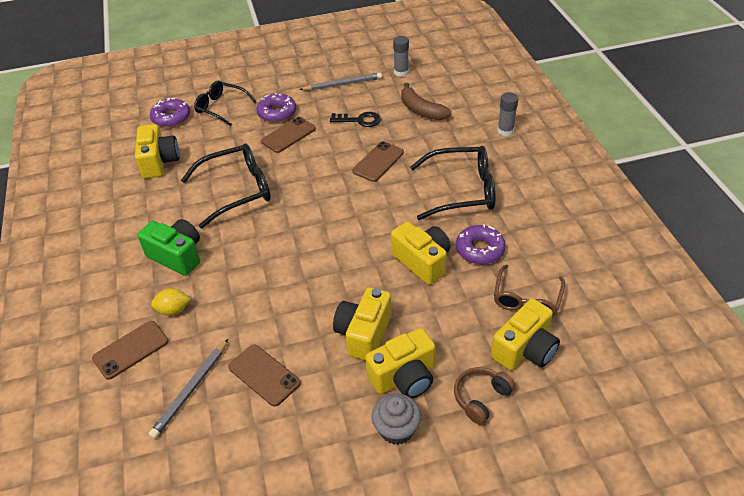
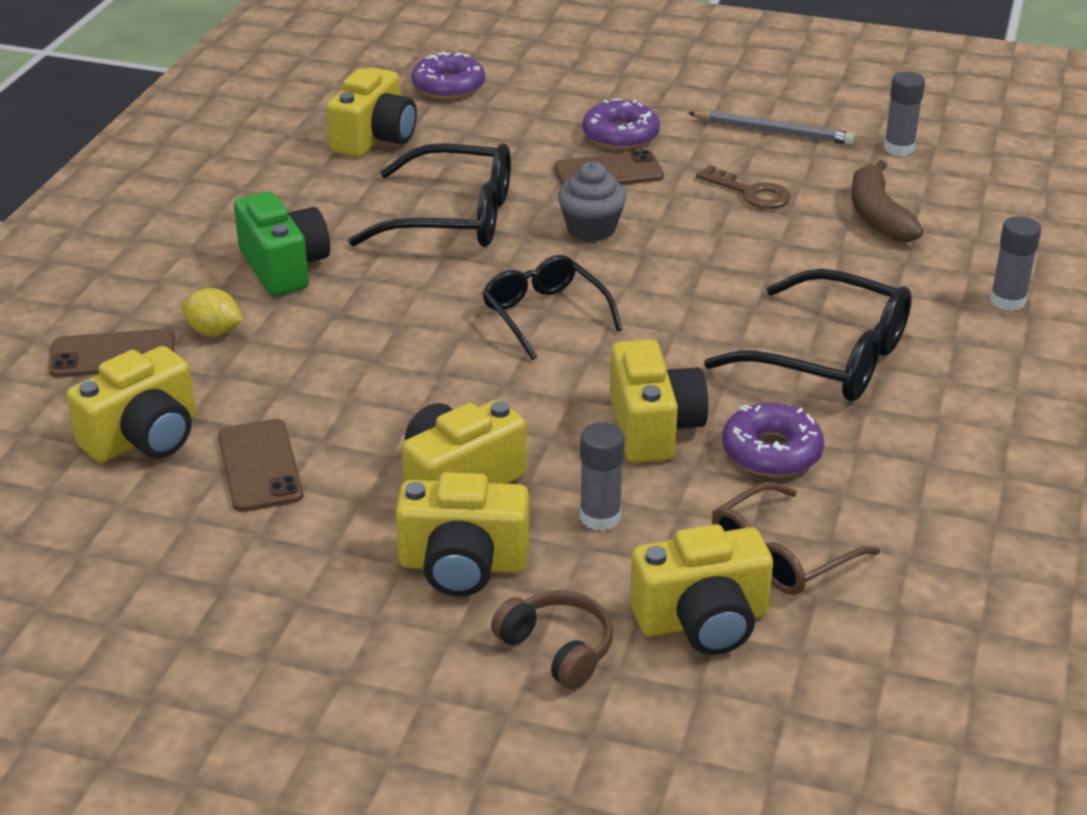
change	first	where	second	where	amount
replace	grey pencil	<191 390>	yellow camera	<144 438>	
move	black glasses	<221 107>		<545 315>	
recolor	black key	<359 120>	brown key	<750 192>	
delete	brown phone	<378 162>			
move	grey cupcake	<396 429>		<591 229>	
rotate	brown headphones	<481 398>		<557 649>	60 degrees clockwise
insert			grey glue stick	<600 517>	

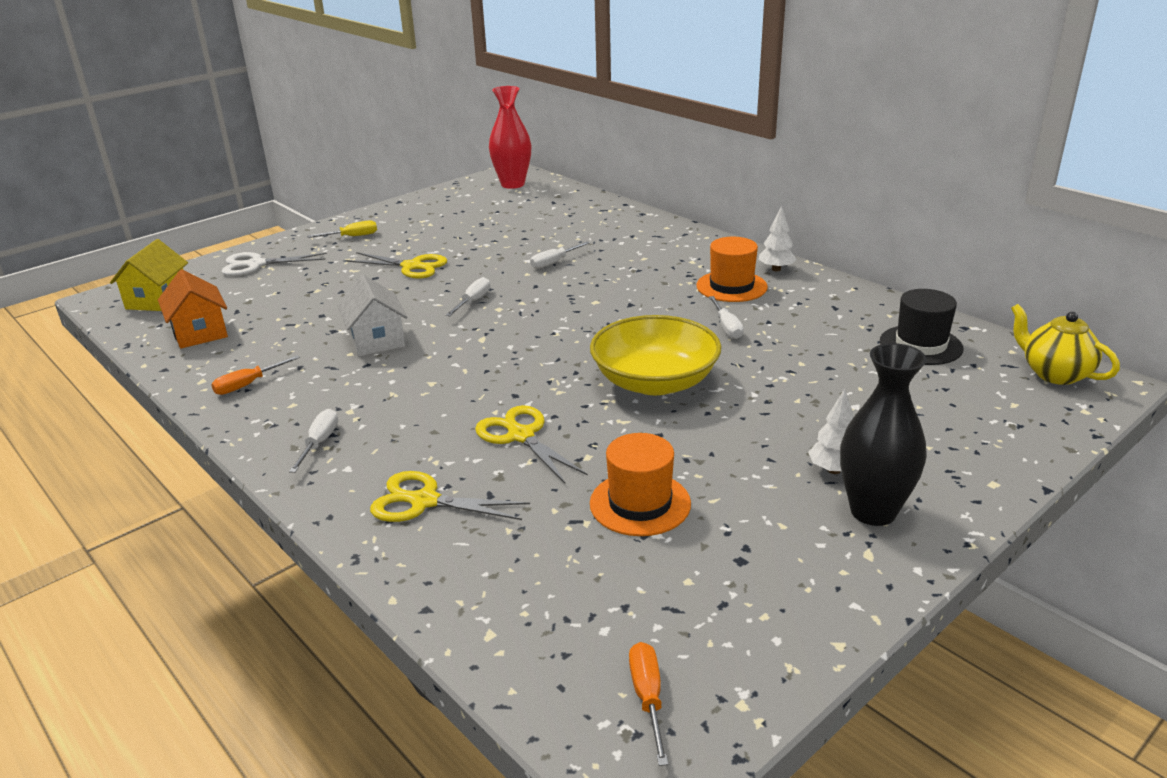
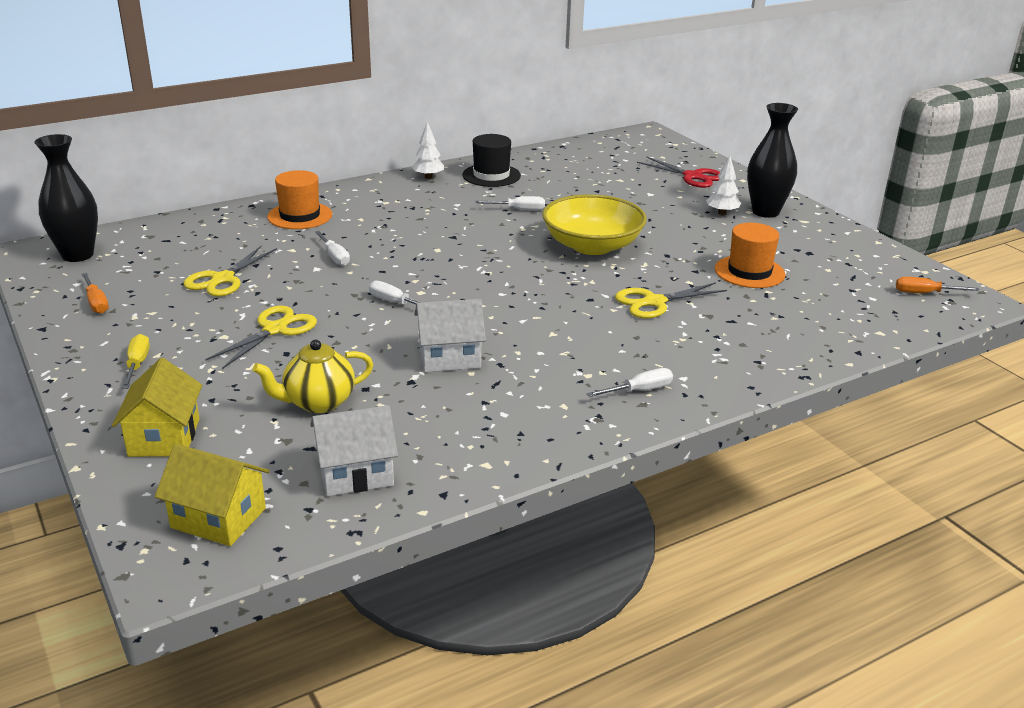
change	first	where	second	where	amount
recolor	orange house	<199 332>	white house	<355 473>	
move	orange screwdriver	<248 385>		<96 303>	
replace	white scissors	<256 264>	yellow house	<164 437>	
rotate	white screwdriver	<319 443>		<639 390>	135 degrees clockwise
move	yellow scissors	<424 501>		<223 279>	
recolor	red vase	<512 184>	black vase	<77 255>	
move	orange hat	<731 286>		<300 216>	
move	black hat	<920 345>		<491 175>	
move	yellow teapot	<1054 373>		<318 402>	
insert			red scissors	<692 176>	

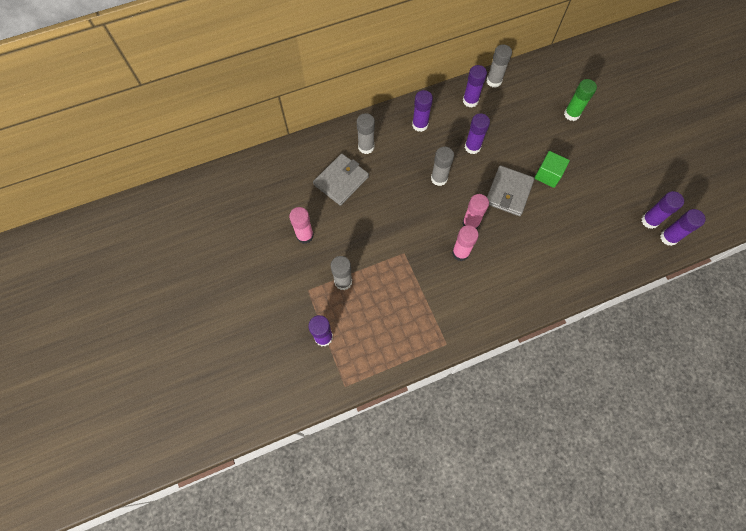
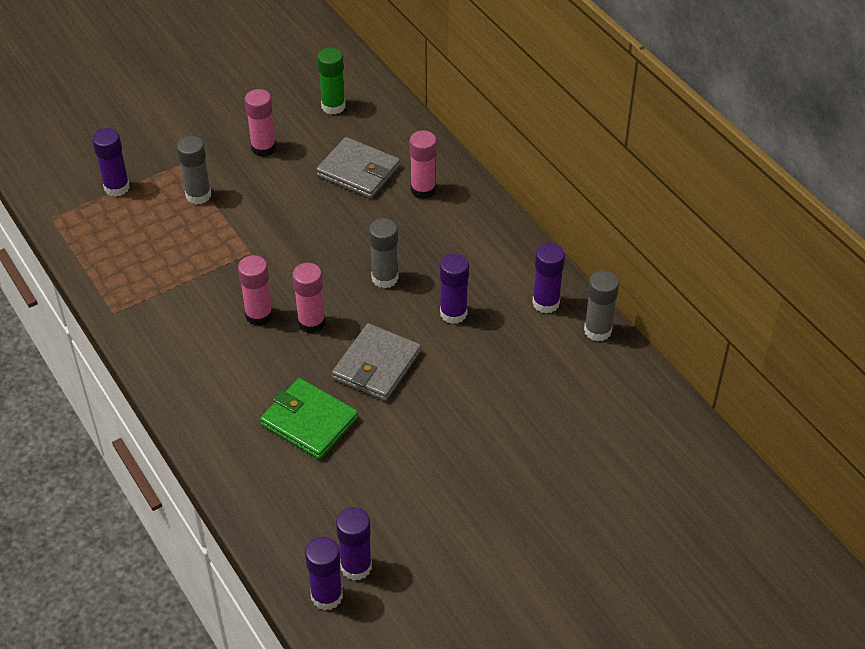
change	first	where	second	where	amount
recolor	grey glue stick	<366 147>	pink glue stick	<423 190>	
delete	purple glue stick	<420 125>			
rotate	grey wallet	<508 192>		<376 365>	75 degrees counterclockwise
delete	green cube	<548 175>			
move	green glue stick	<571 114>		<333 106>	
insert			green wallet	<309 422>	

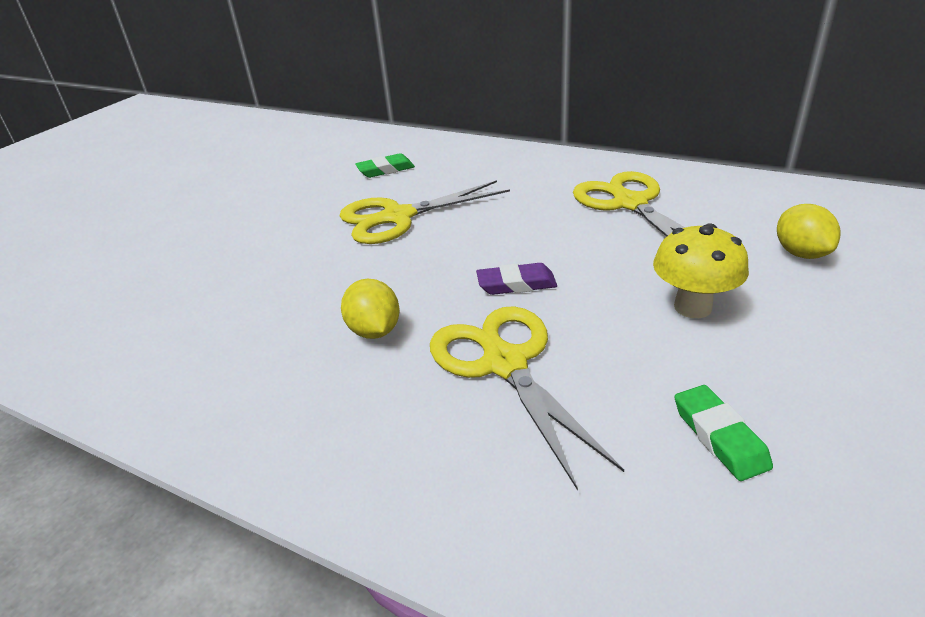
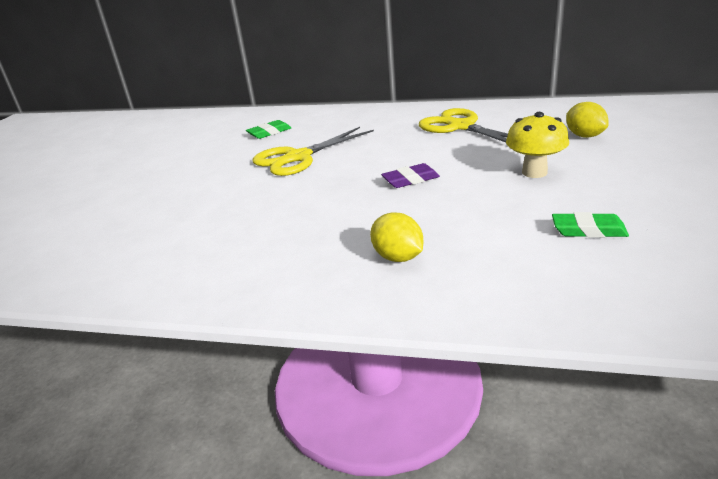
change	first	where	second	where	amount
move	yellow lemon	<374 331>		<398 257>	
delete	yellow scissors	<505 364>			
rotate	green eraser	<719 436>		<588 230>	45 degrees counterclockwise

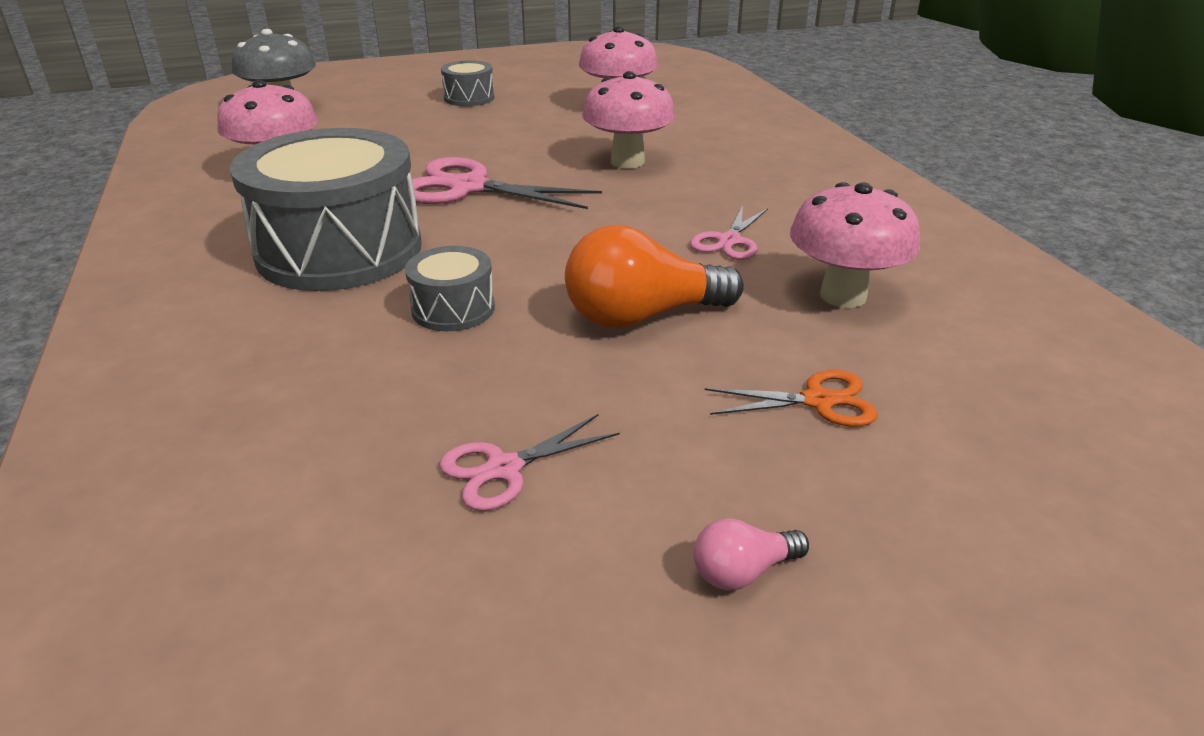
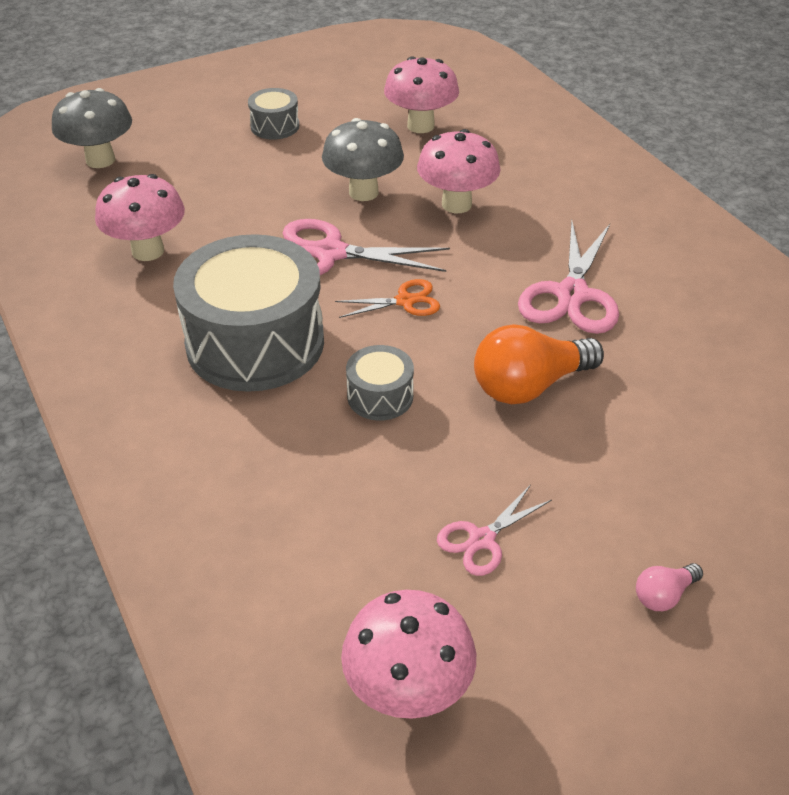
change	first	where	second	where	amount
resize	pink scissors	<729 241>		<572 295>	x1.79
move	orange scissors	<818 401>		<405 301>	
move	pink mushroom	<843 296>		<408 691>	
insert			grey mushroom	<363 192>	

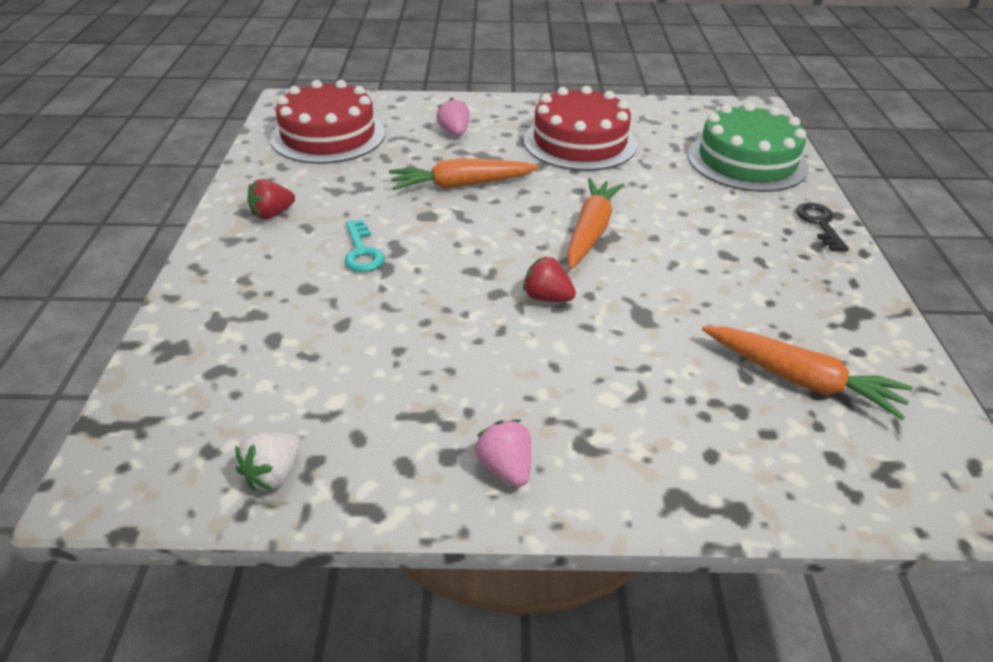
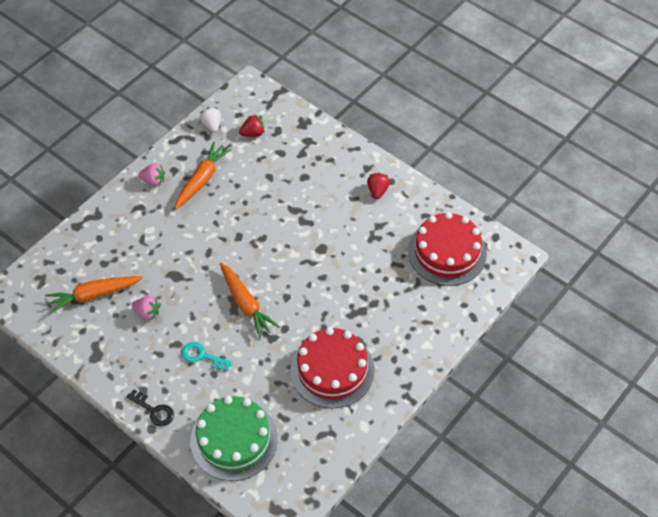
change	first	where	second	where	amount
move	turquoise key	<362 252>		<202 356>	
move	orange carrot	<461 185>		<202 180>	
move	pink strawberry	<454 132>		<147 313>	
move	red strawberry	<547 297>		<253 133>	

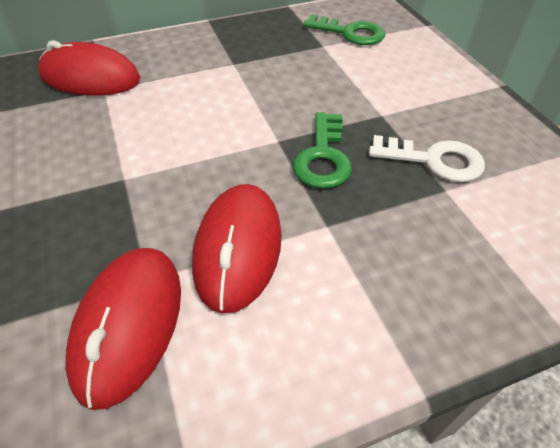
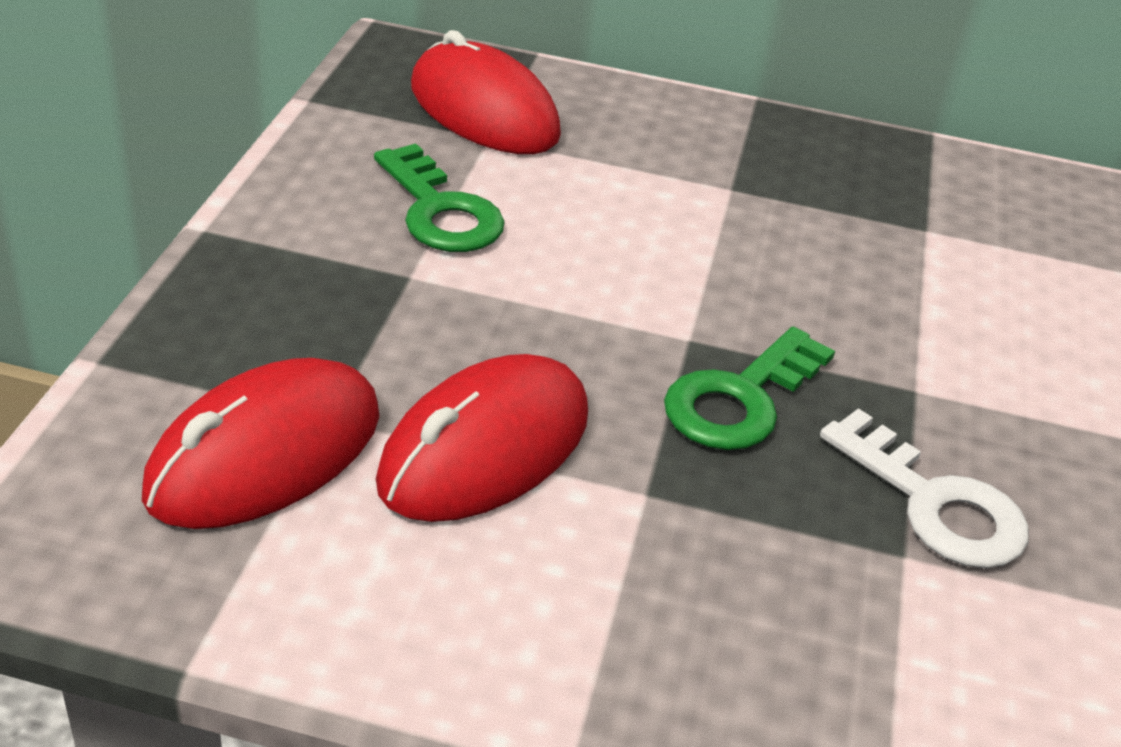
change	first	where	second	where	amount
move	green key	<350 33>		<440 211>	

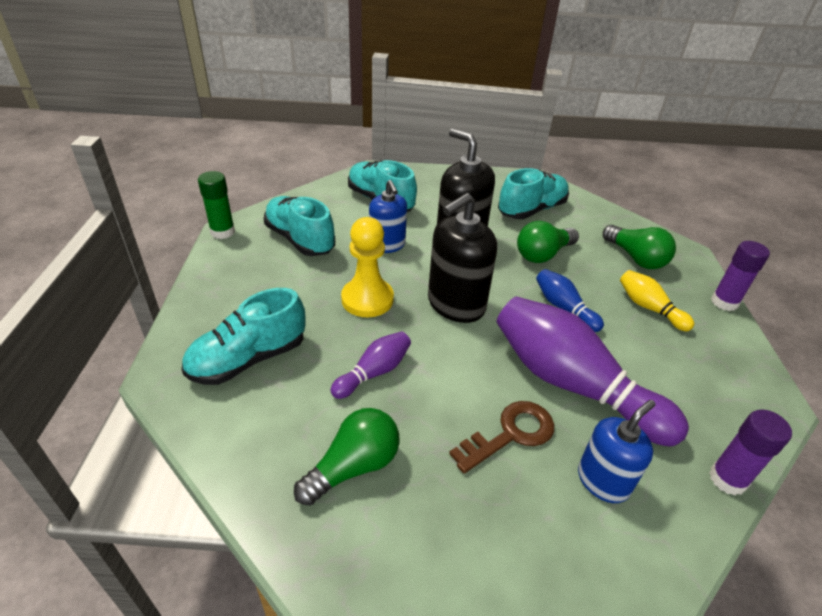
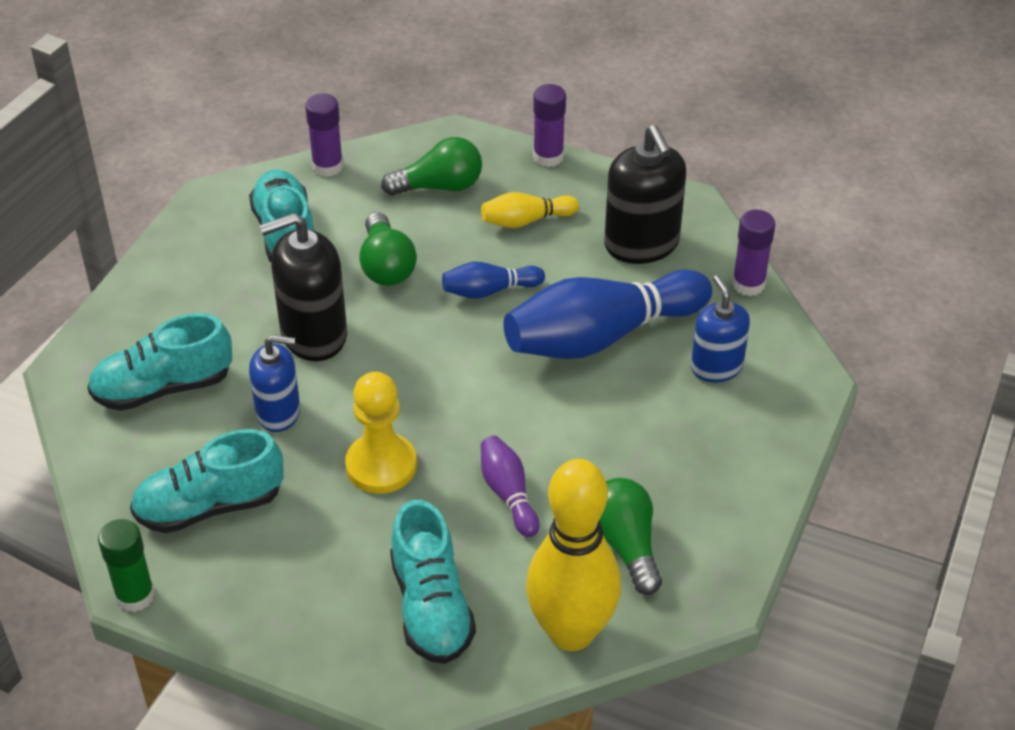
change	first	where	second	where	amount
move	black soap dispenser	<456 304>		<641 244>	
delete	brown key	<510 434>			
recolor	purple bowling pin	<572 384>	blue bowling pin	<601 336>	
insert			purple glue stick	<327 166>	
insert			yellow bowling pin	<571 632>	

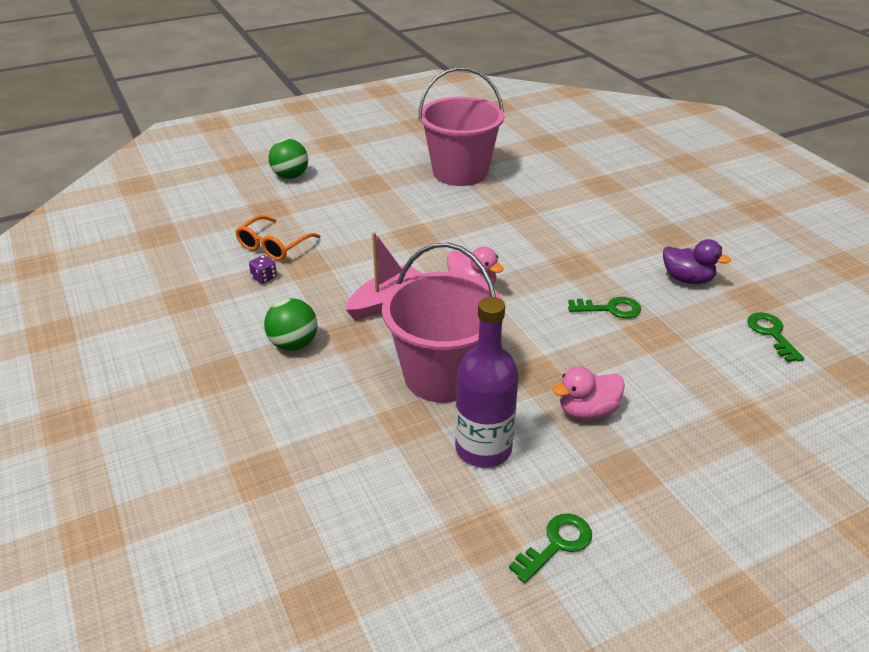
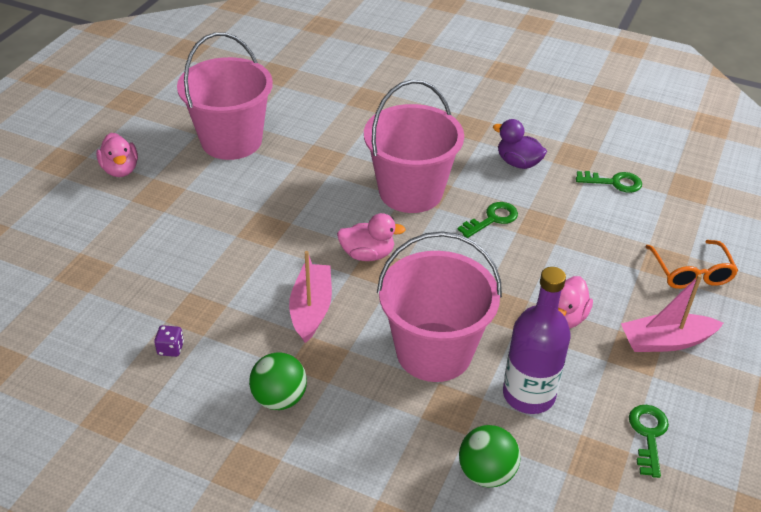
change	first	where	second	where	amount
move	orange glasses	<273 246>		<691 273>	
move	green ball	<290 176>		<486 473>	
rotate	purple duck	<687 279>		<518 163>	135 degrees counterclockwise
rotate	green key	<771 334>		<614 182>	150 degrees clockwise
insert			pink duck	<120 170>	
insert			pink bucket	<411 192>	
insert			pink boat	<666 341>	

